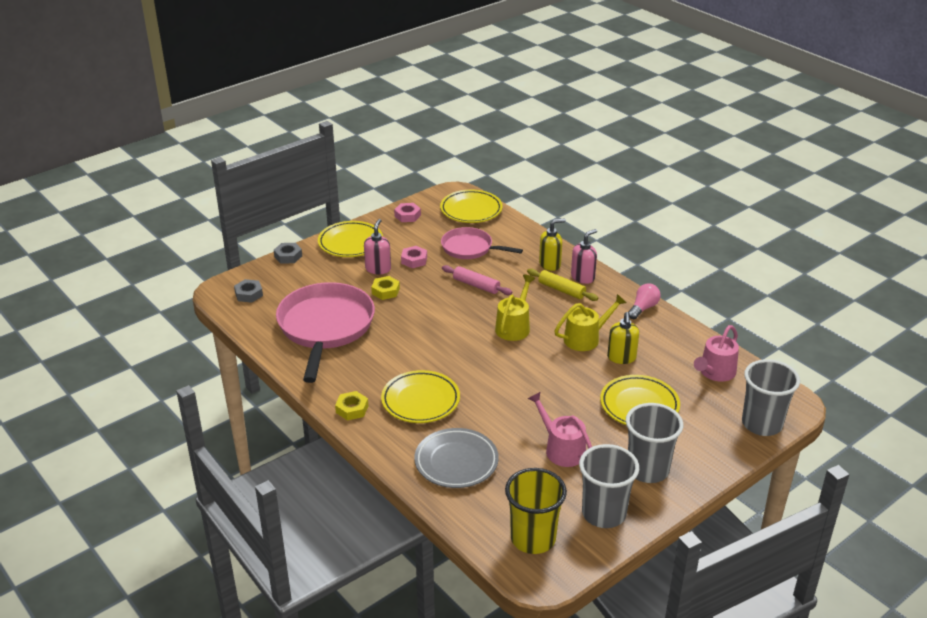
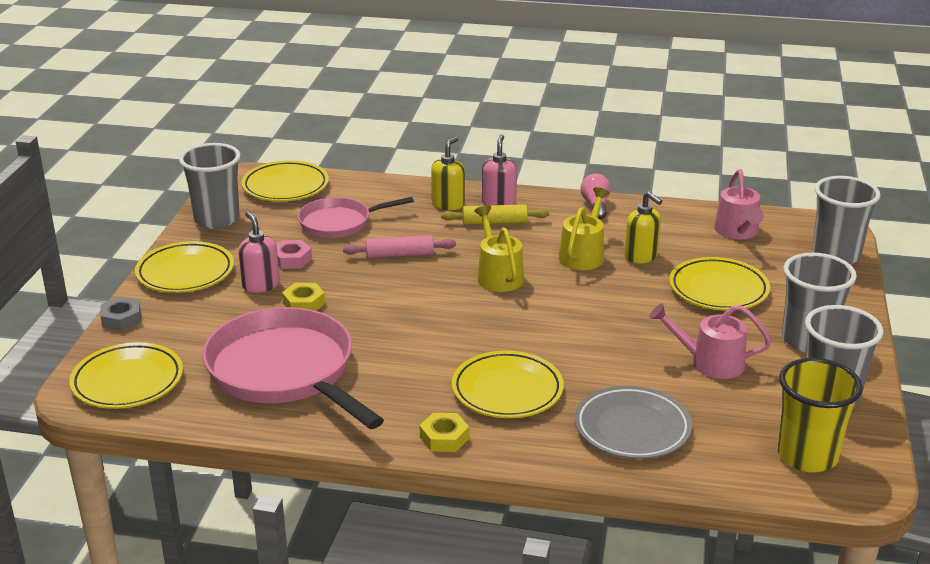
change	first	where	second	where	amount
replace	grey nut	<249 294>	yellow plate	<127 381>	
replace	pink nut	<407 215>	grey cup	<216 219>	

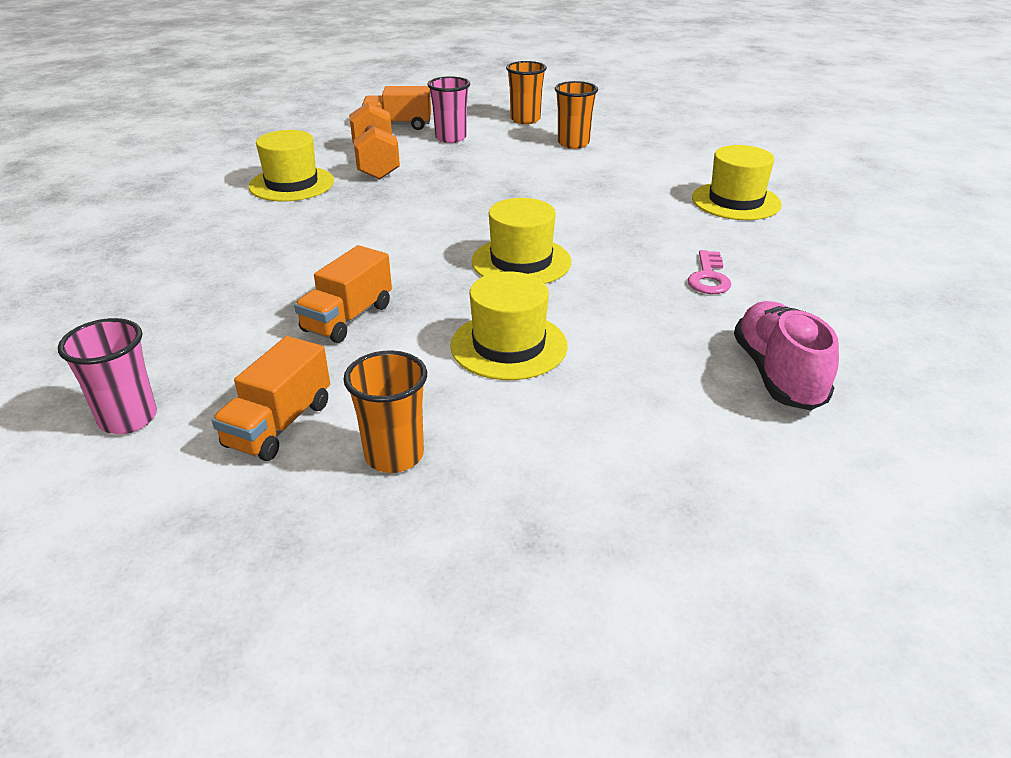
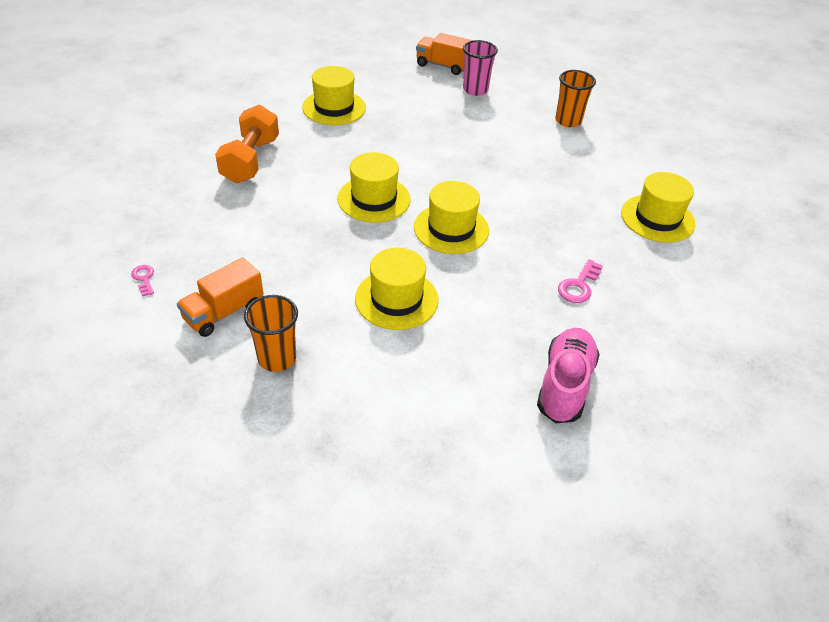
change	first	where	second	where	amount
replace	pink cup	<128 419>	pink key	<144 278>	
delete	orange truck	<348 318>			
move	orange dumbbell	<376 162>		<250 160>	
delete	orange cup	<525 119>			
insert			yellow hat	<374 199>	

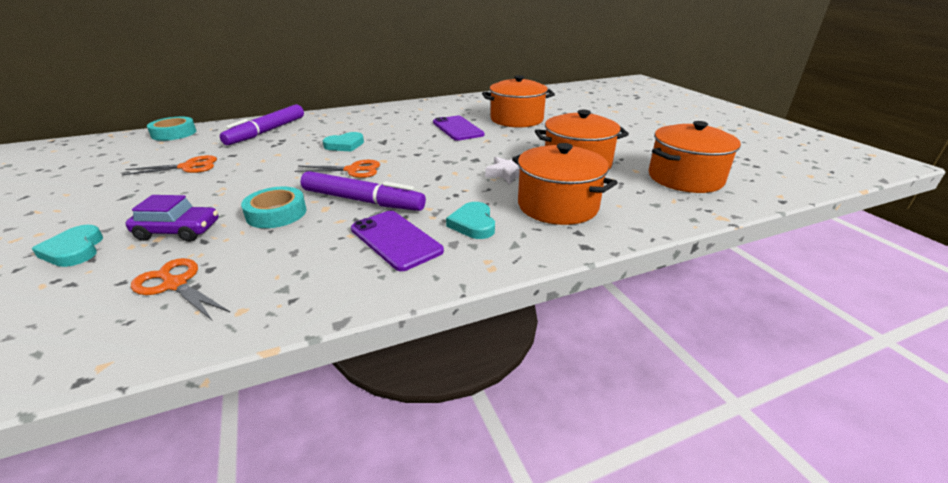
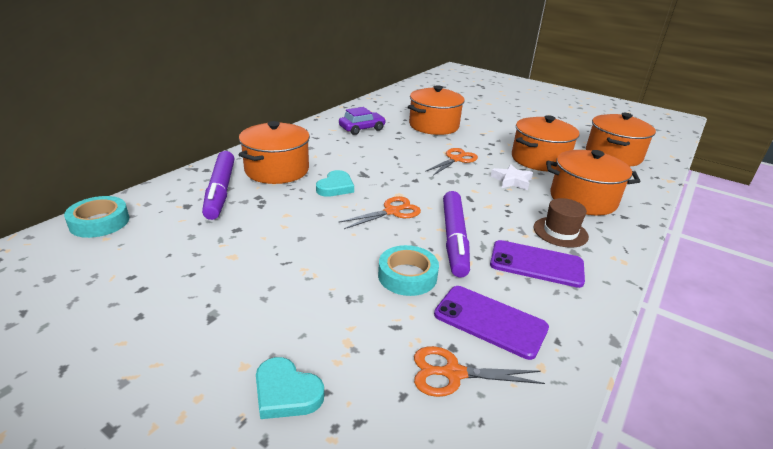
change	first	where	second	where	amount
move	orange scissors	<188 167>		<456 159>	
move	purple car	<178 231>		<362 129>	
rotate	purple marker	<362 201>		<454 239>	105 degrees clockwise
move	purple phone	<457 128>		<490 321>	
replace	turquoise heart	<473 224>	brown hat	<560 232>	
insert			orange pot	<277 170>	

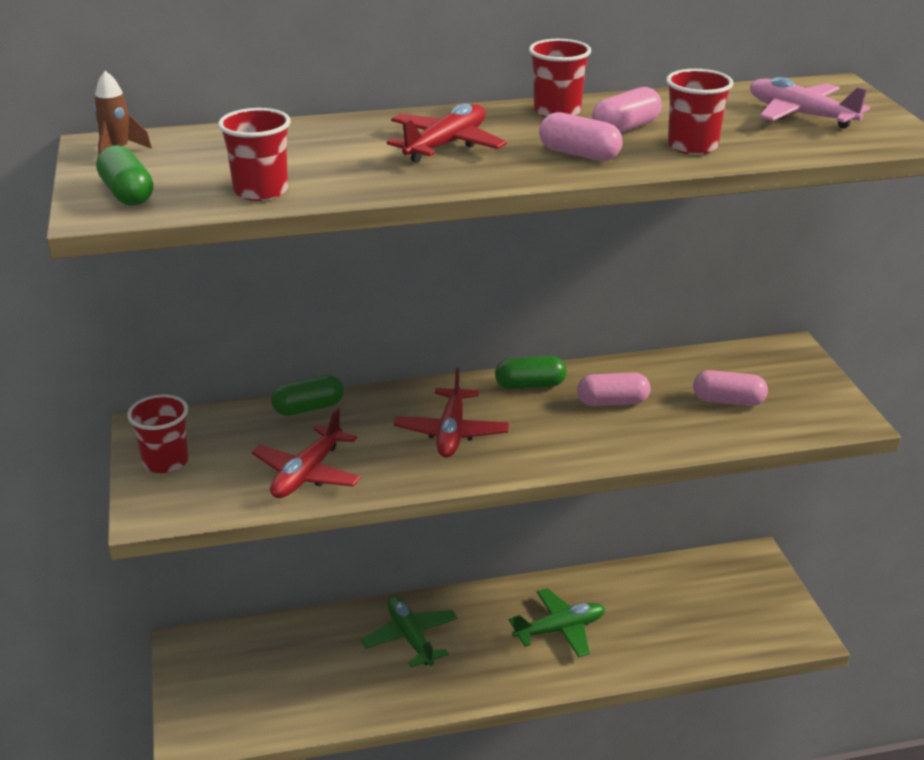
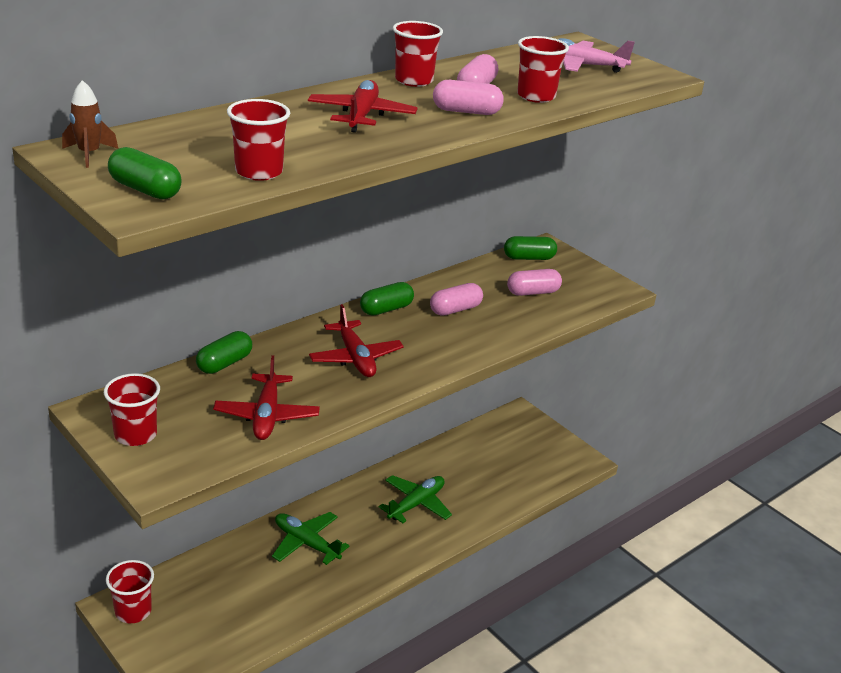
change	first	where	second	where	amount
insert			red cup	<133 611>	
insert			green capsule	<529 258>	

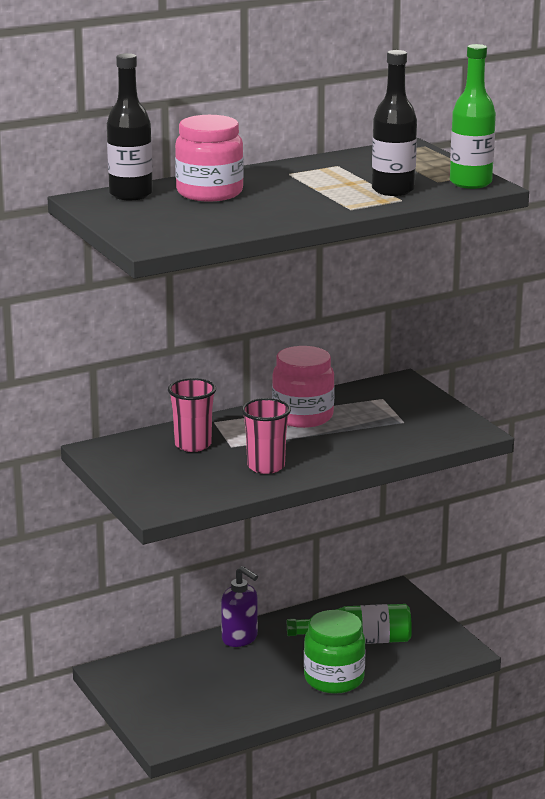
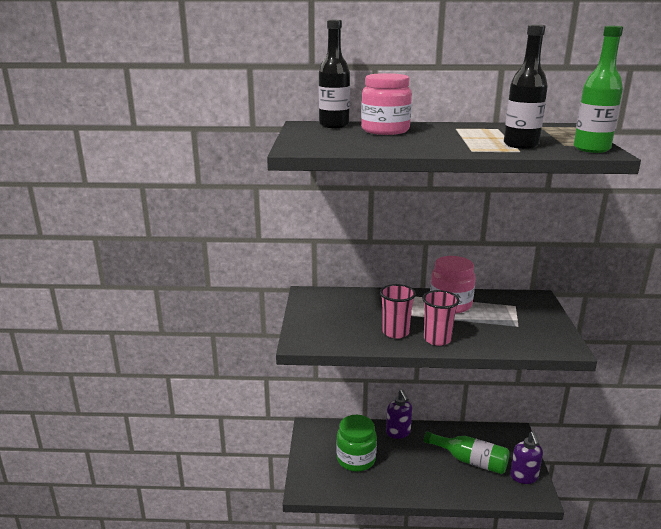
change	first	where	second	where	amount
move	pink cup	<193 445>		<437 339>	
move	green jar	<334 679>		<356 459>	
insert			purple soap dispenser	<524 477>	

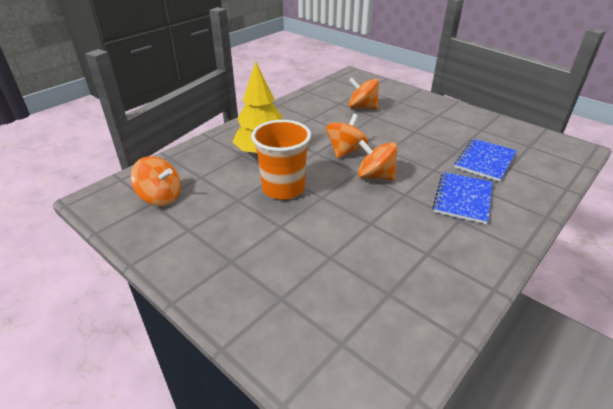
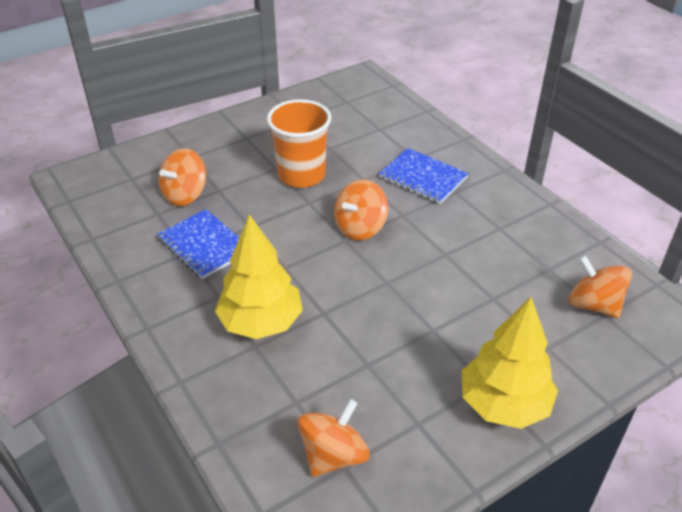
change	first	where	second	where	amount
move	orange cup	<283 188>		<301 175>	
move	orange spinning top	<345 151>		<593 305>	
move	blue notebook	<485 161>		<204 245>	
insert			yellow tree	<504 404>	

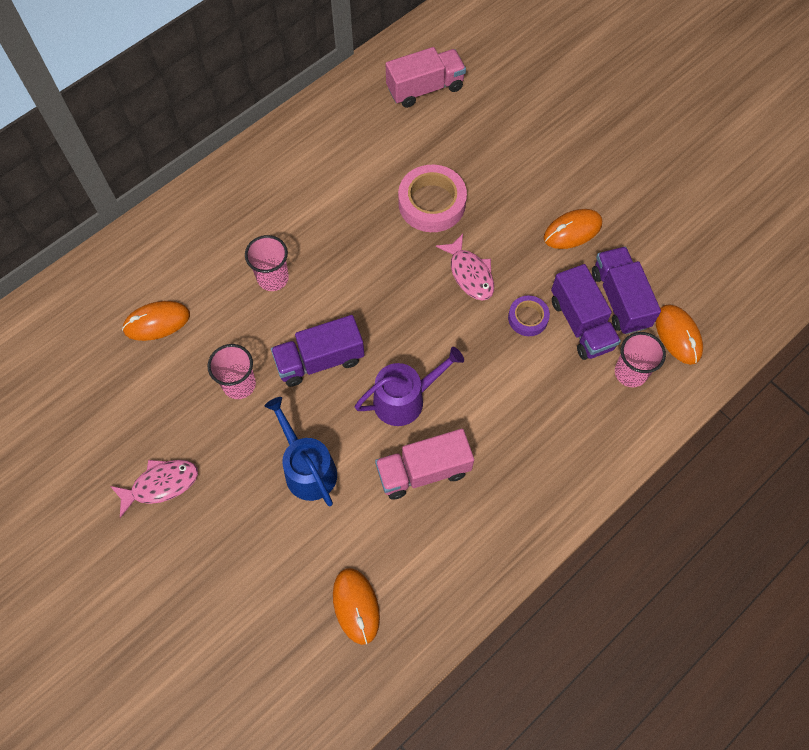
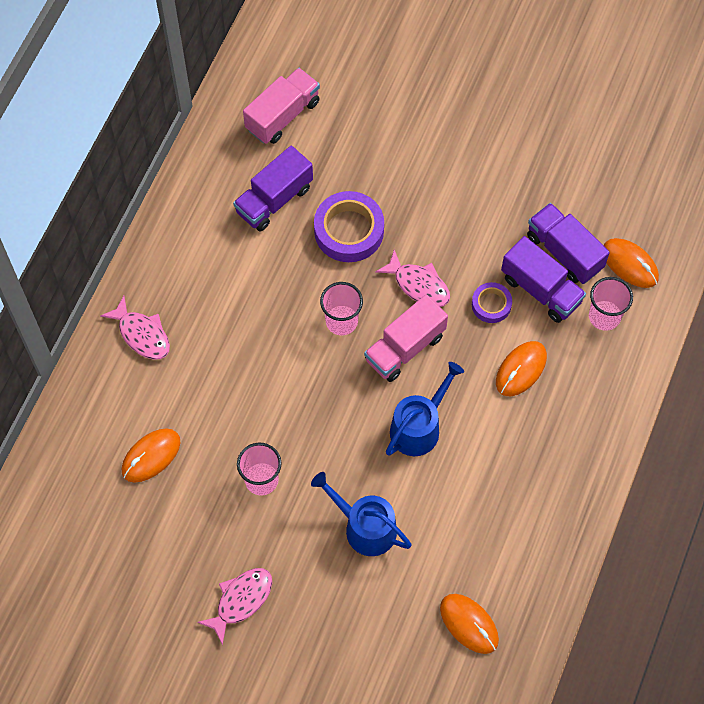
change	first	where	second	where	amount
move	pink cup	<273 278>		<341 321>	
move	purple truck	<320 360>		<274 200>	
recolor	purple watering can	<405 399>	blue watering can	<419 427>	
move	pink truck	<423 471>		<405 348>	
recolor	pink tape	<432 203>	purple tape	<349 231>	
move	orange mouse	<572 231>		<521 369>	
insert			pink fish	<142 334>	

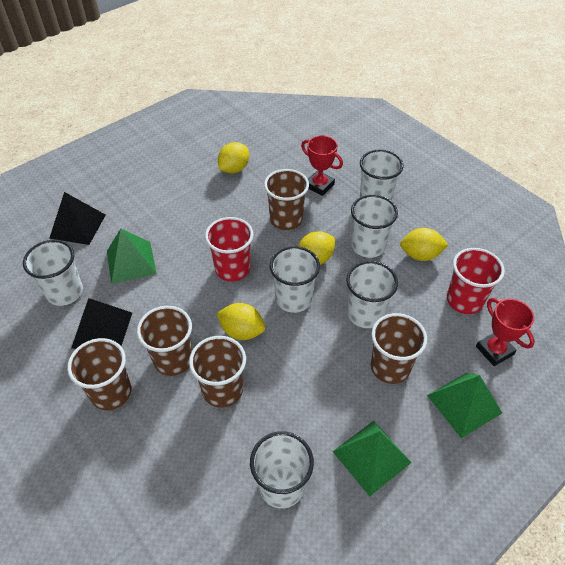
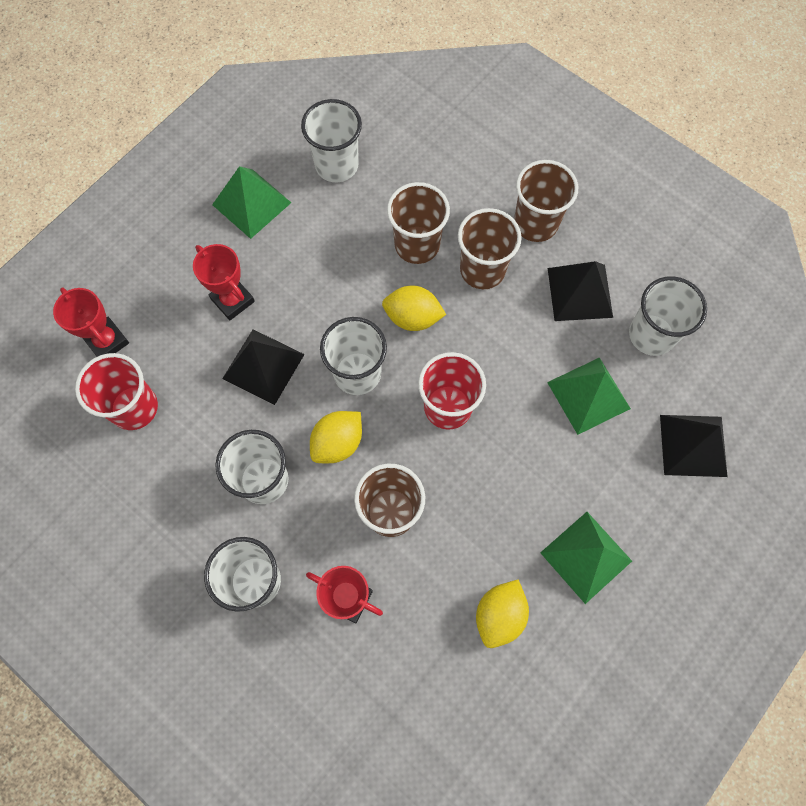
change	first	where	second	where	amount
replace	white cup	<365 314>	black pyramid	<263 366>	
replace	brown cup	<390 367>	red trophy	<232 300>	
delete	yellow lemon	<420 255>			
move	green pyramid	<464 404>		<586 556>	

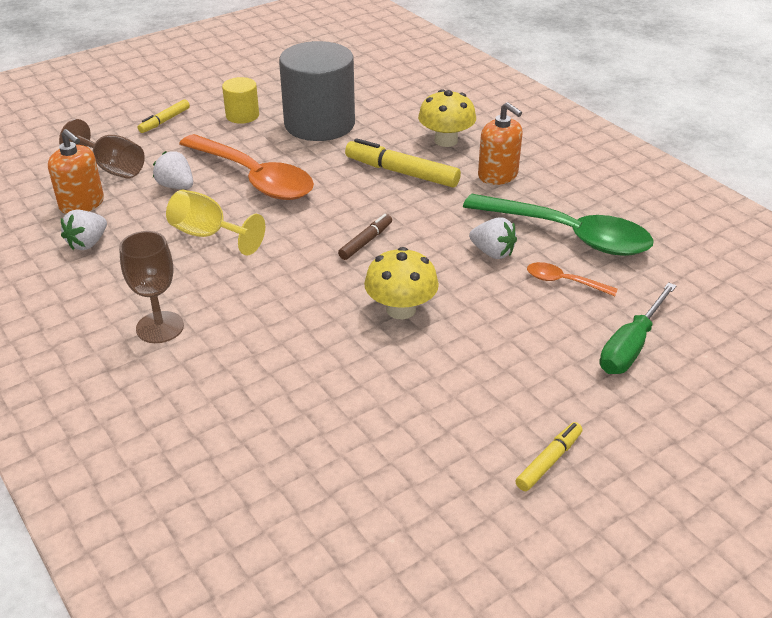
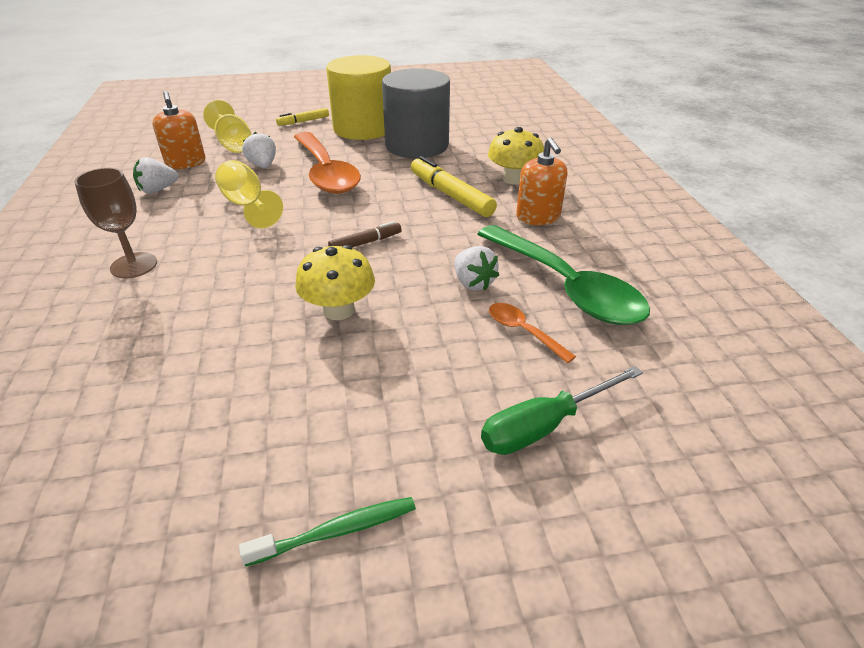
change	first	where	second	where	amount
recolor	brown goblet	<112 168>	yellow goblet	<233 144>	
resize	yellow cylinder	<242 115>		<363 128>	x2.10
replace	yellow marker	<549 461>	green toothbrush	<337 531>	

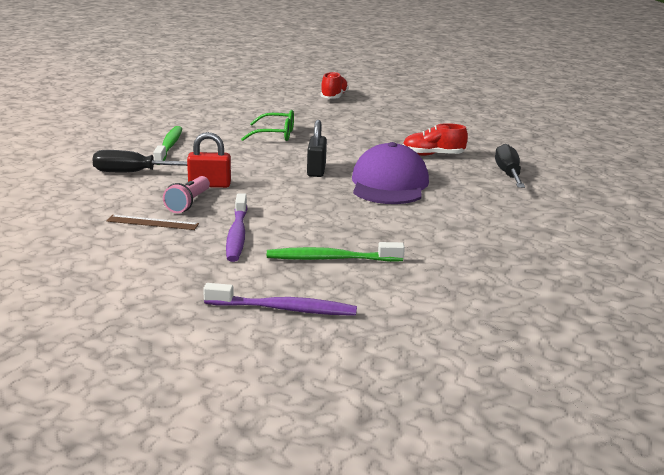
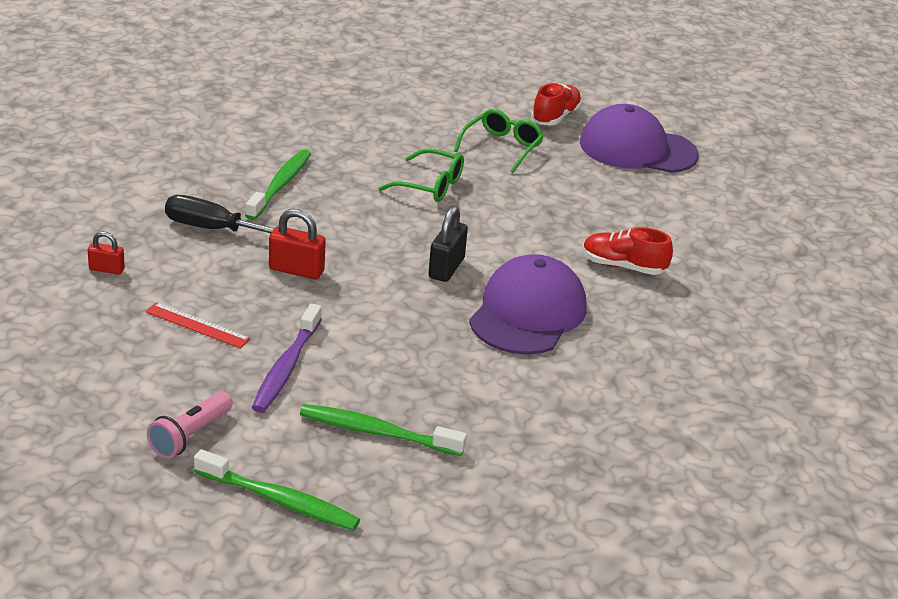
change	first	where	second	where	amount
recolor	brown ruler	<152 222>	red ruler	<197 325>	
move	pink flashlight	<188 203>		<190 436>	
recolor	purple toothbrush	<284 309>	green toothbrush	<280 500>	
delete	black screwdriver	<508 174>			
insert			red padlock	<106 269>	
insert			green glasses	<502 147>	
insert			purple cap	<637 149>	

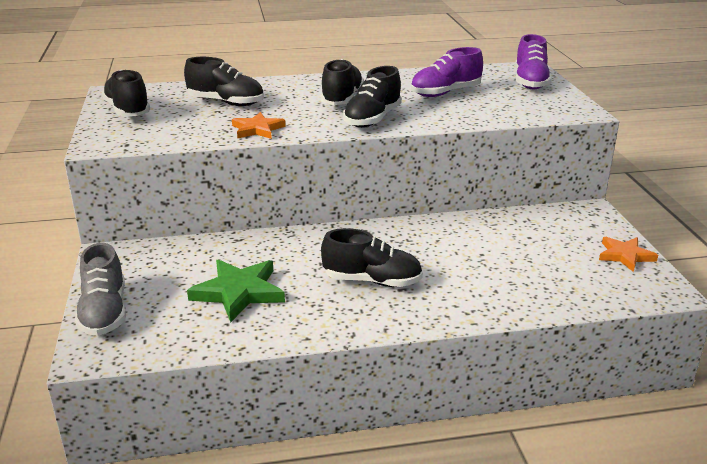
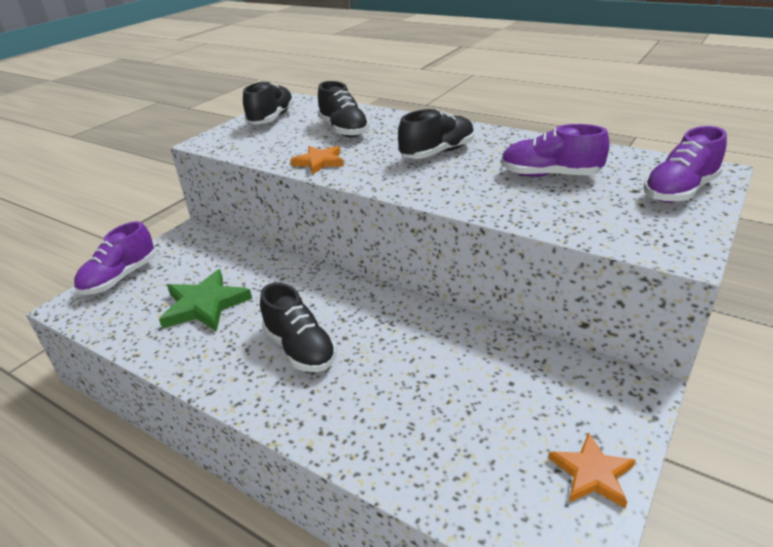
change	first	where	second	where	amount
recolor	grey shoe	<104 313>	purple shoe	<120 278>	
delete	black shoe	<372 119>			

